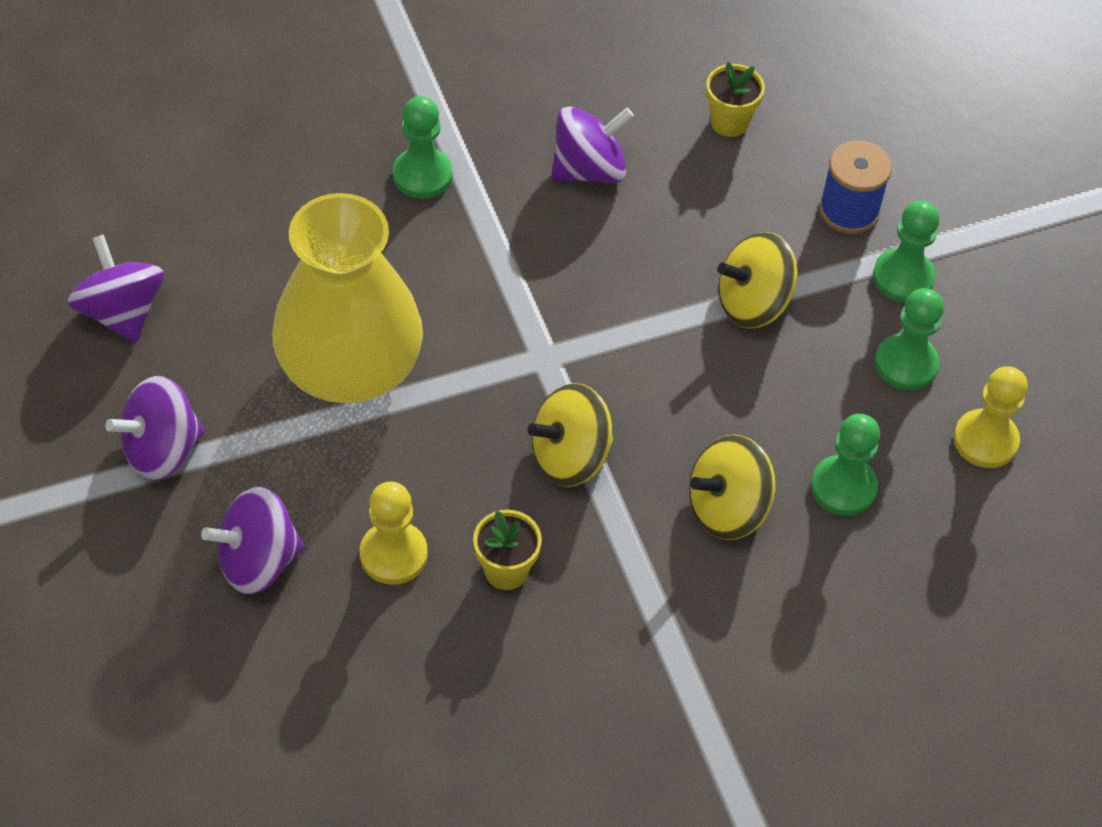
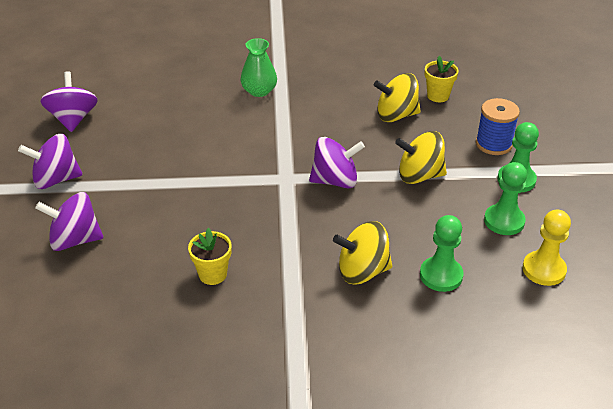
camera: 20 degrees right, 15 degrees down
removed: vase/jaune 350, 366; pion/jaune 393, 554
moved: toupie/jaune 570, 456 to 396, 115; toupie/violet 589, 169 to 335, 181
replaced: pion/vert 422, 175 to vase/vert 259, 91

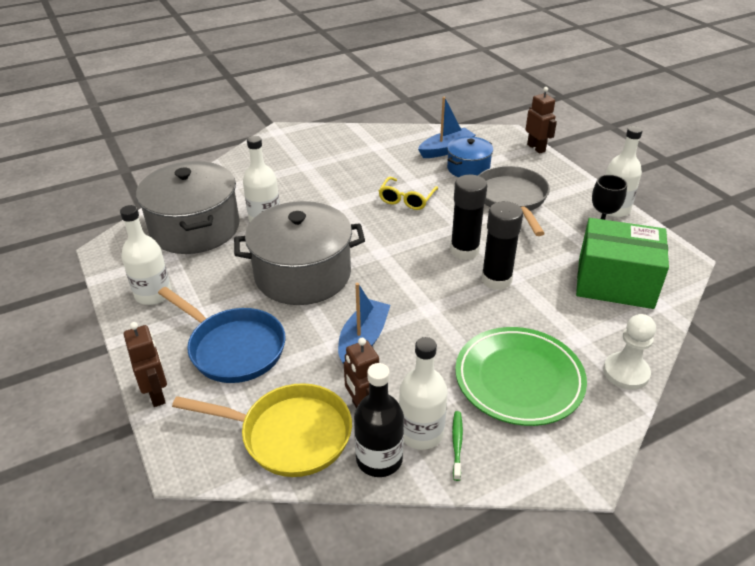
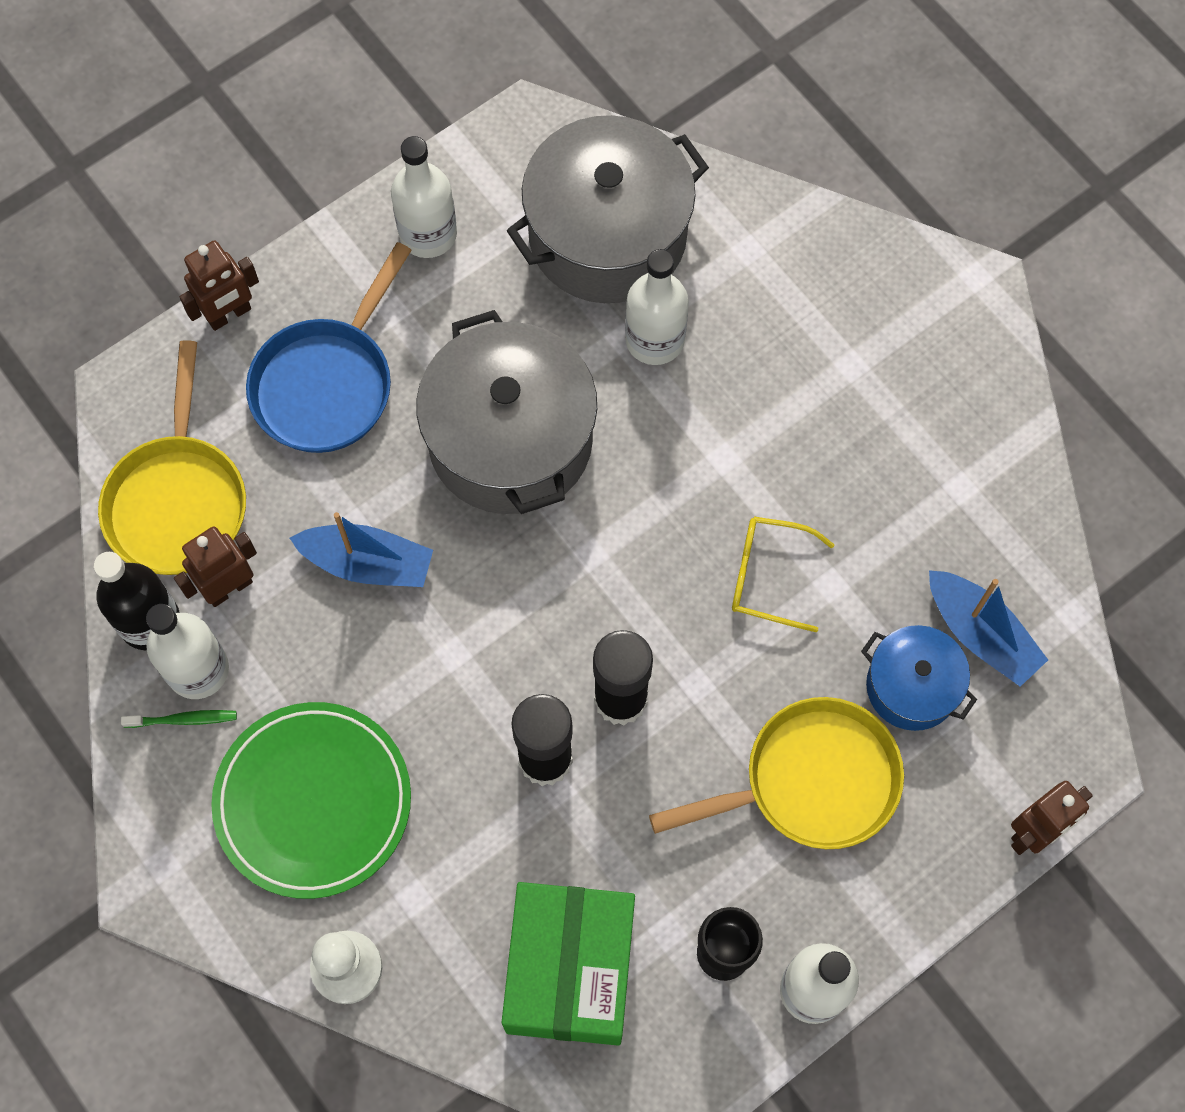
camera: 80 degrees right, 30 degrees up
recoloured: poêle/gris 512, 199 to poêle/jaune 811, 781

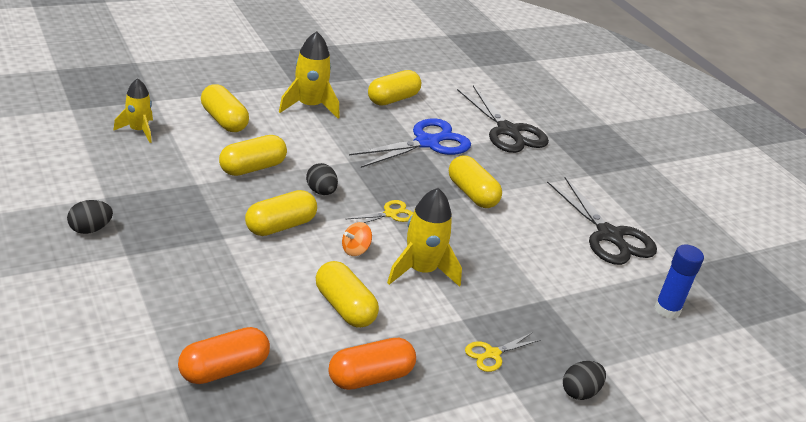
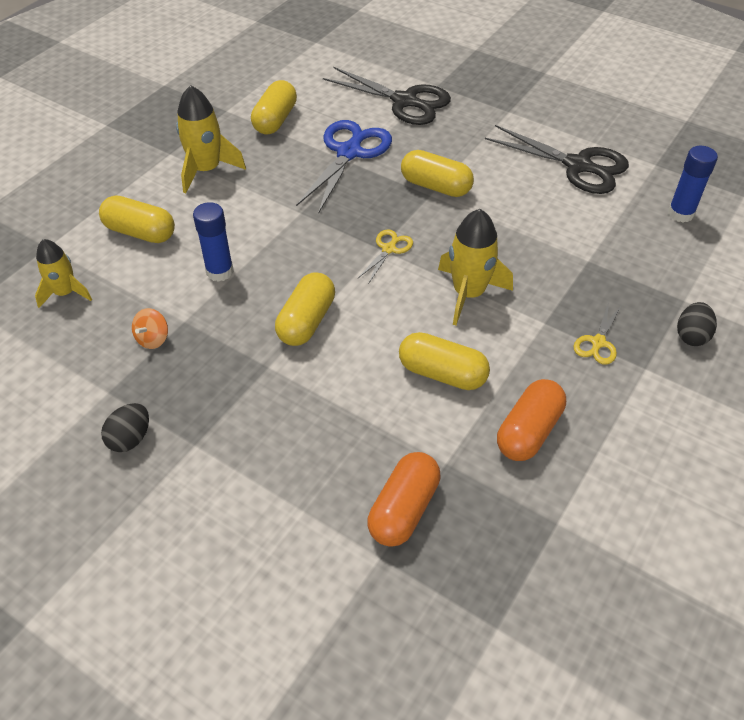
camera: 25 degrees left, 15 degrees up
removed: œuf/noir 321, 191
moved: toupie/orange 355, 250 to 153, 339
replaced: gélule/jaune 252, 168 to bâton de colle/bleu 219, 271

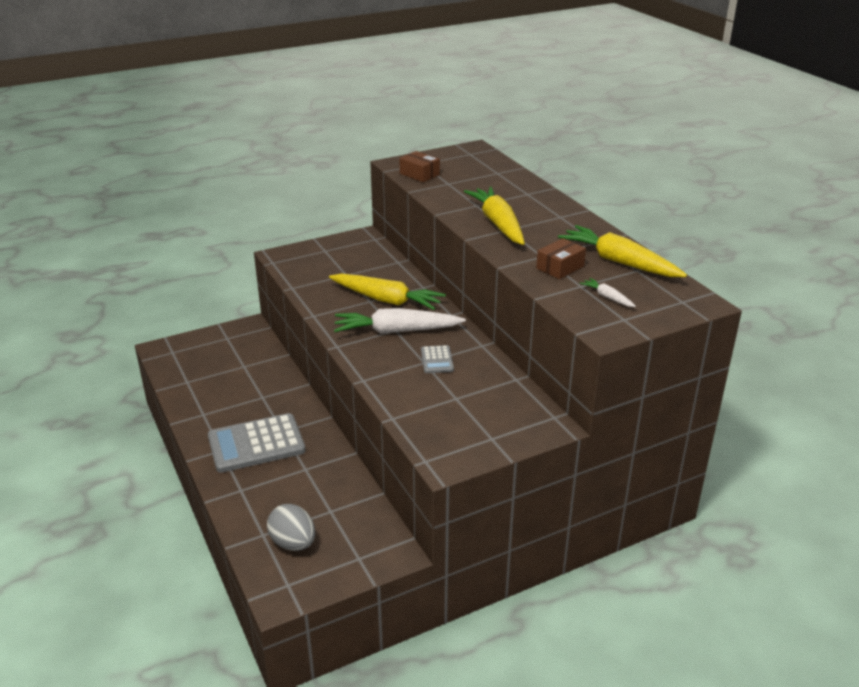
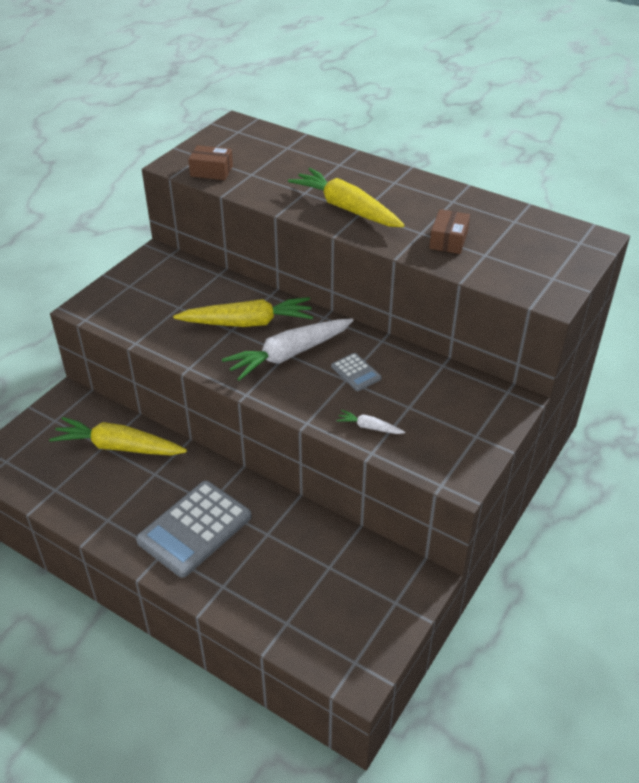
camera: 30 degrees left, 10 degrees up
removed: œuf/gris 293, 543
moved: carotte/jaune 619, 262 to 119, 447; carotte/blanc 607, 297 to 369, 427

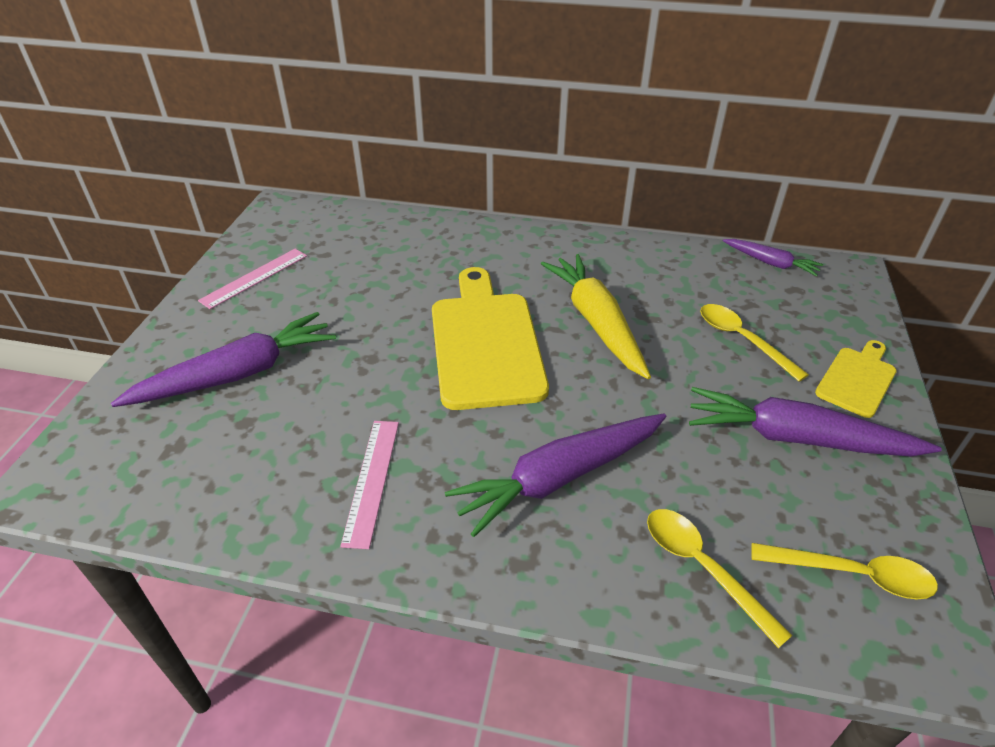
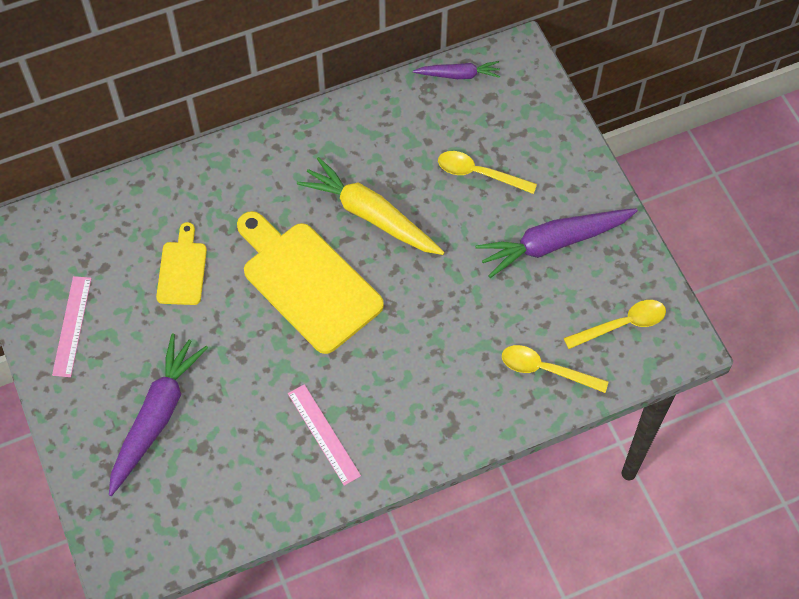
camera: 35 degrees left, 20 degrees up
removed: carotte/violet 559, 477
moved: planche à découper/jaune 857, 379 to 182, 269

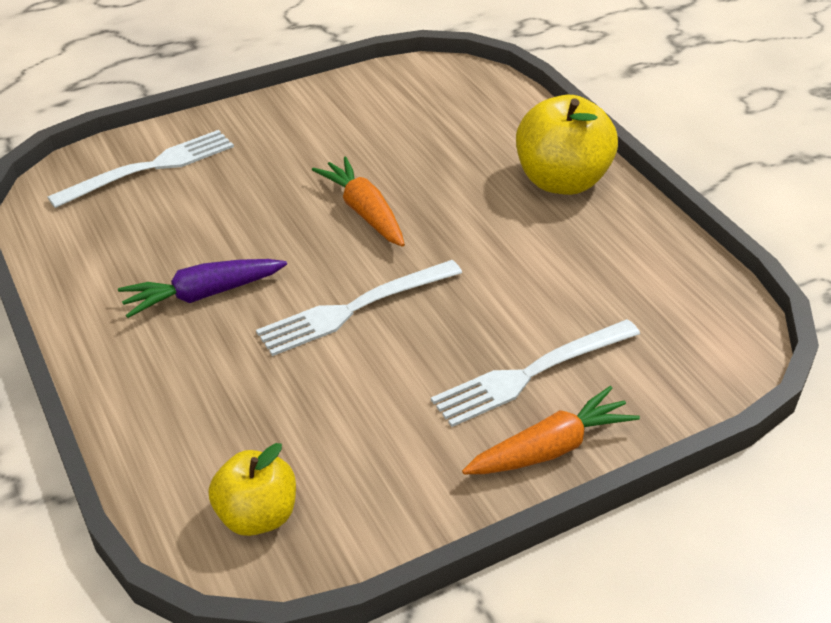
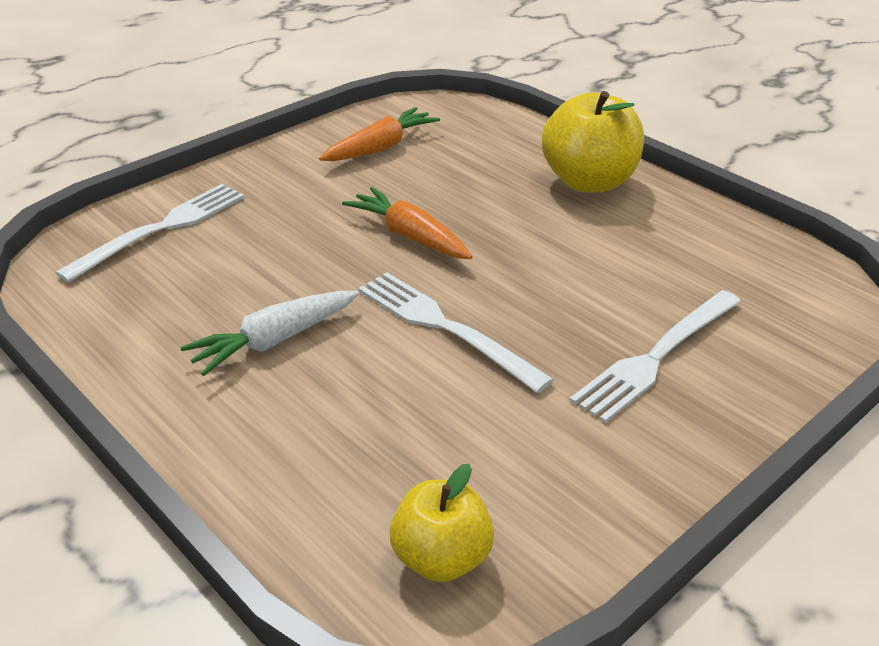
camera: 15 degrees left, 5 degrees down
moved: carotte/orange 550, 448 to 381, 147
recoloured: carotte/violet 203, 294 to carotte/blanc 274, 341
turned: fourchette/blanc 354, 309 = 444, 327 90 degrees clockwise

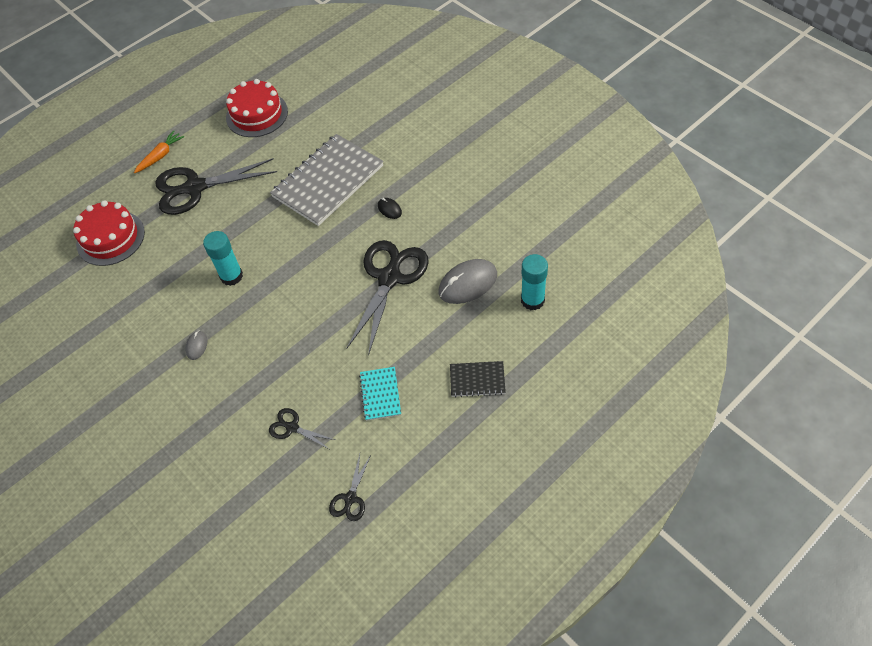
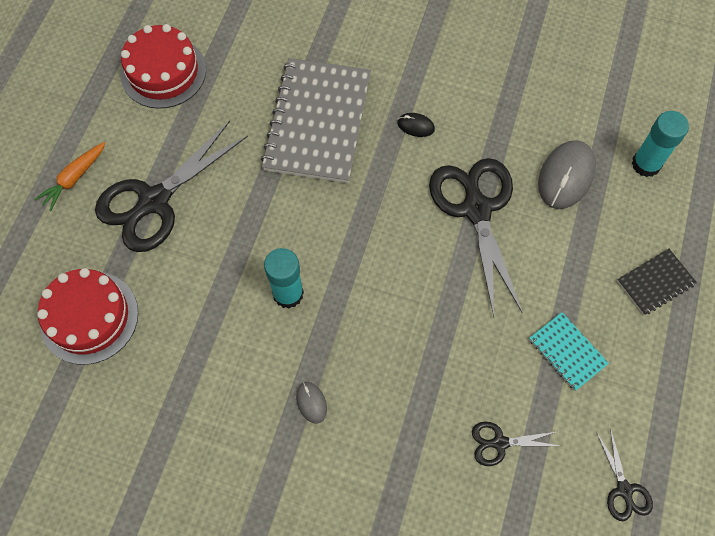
camera: 35 degrees left, 10 degrees up
turned: carotte/orange 160, 156 = 74, 178 150 degrees counterclockwise

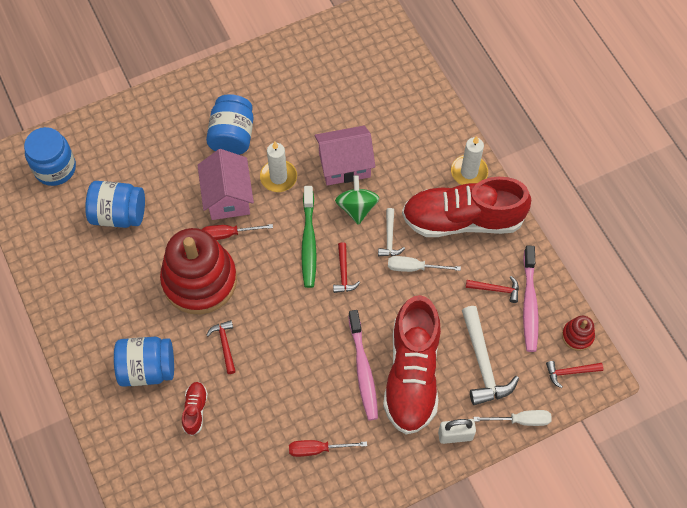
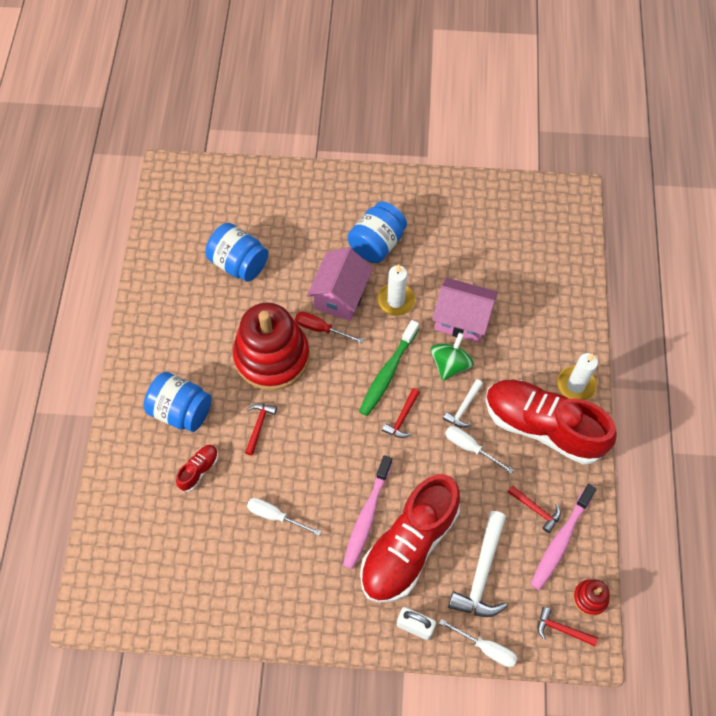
camera: 30 degrees right, 0 degrees up
removed: bocal/bleu 55, 168; tournevis/rouge 317, 449
added: tournevis/blanc 275, 516

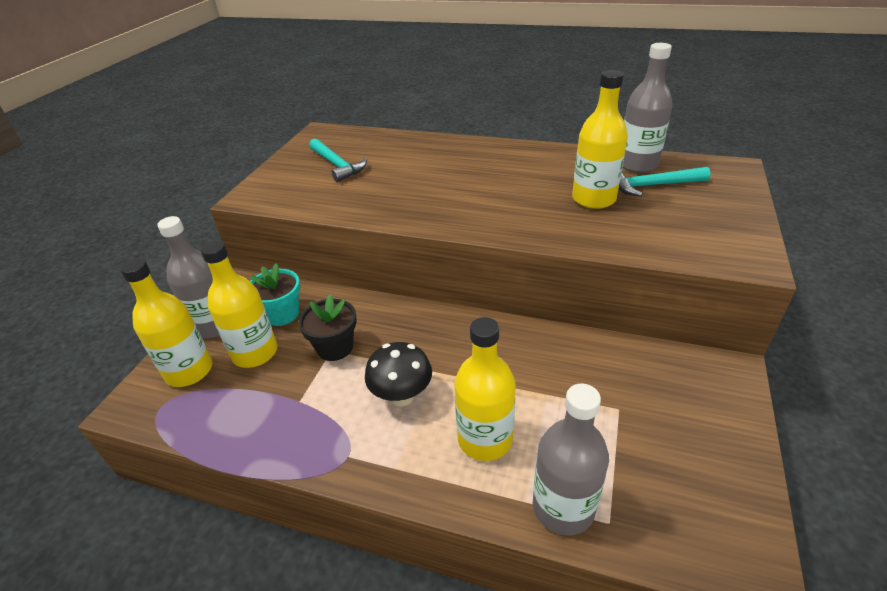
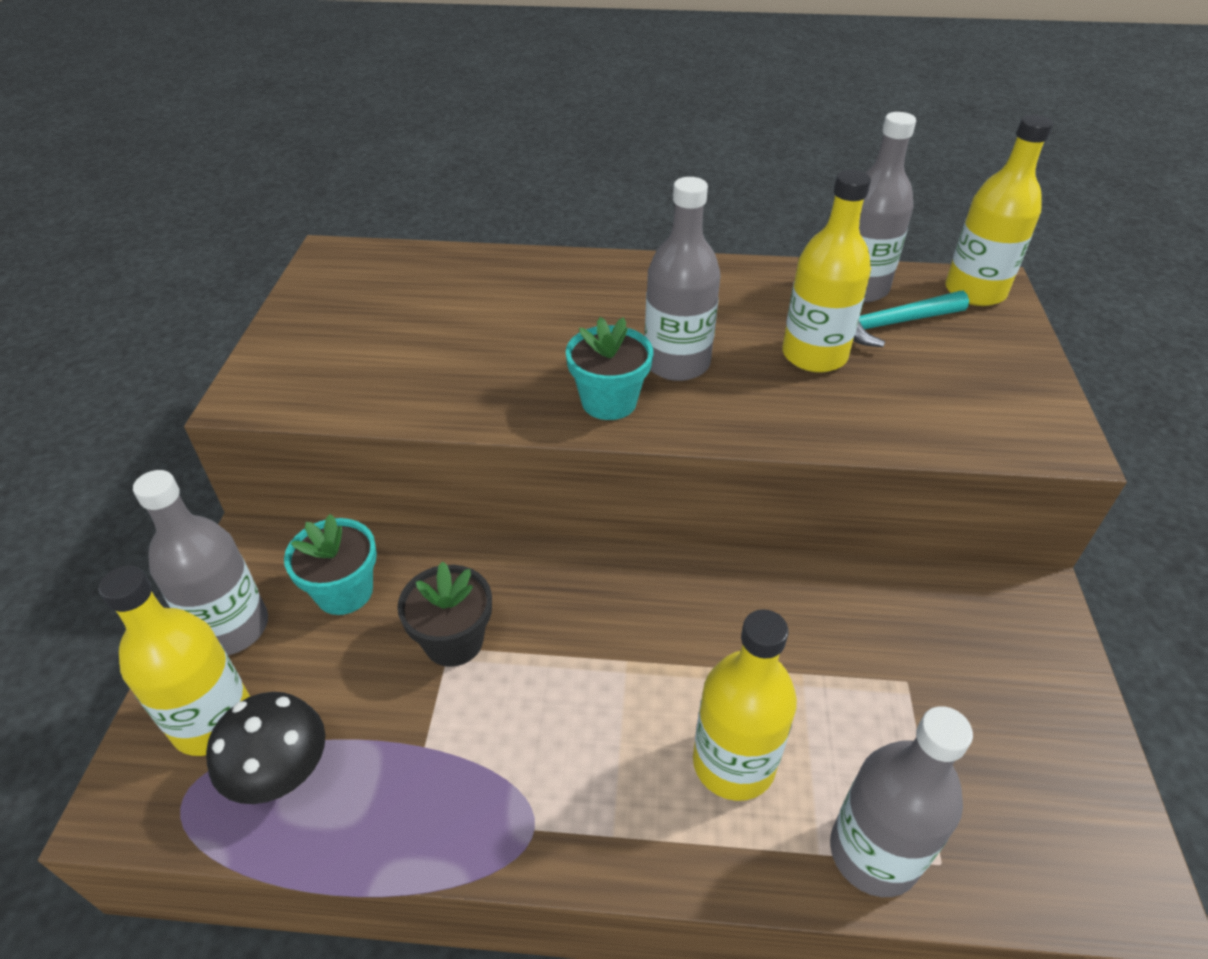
camera: 15 degrees left, 5 degrees up
removed: marteau/turquoise 337, 165
added: pot de fleurs/turquoise 609, 401; bouteille/gris 677, 363
moved: bouteille/jaune 255, 353 to 975, 292; champignon/noir 402, 396 to 283, 775

